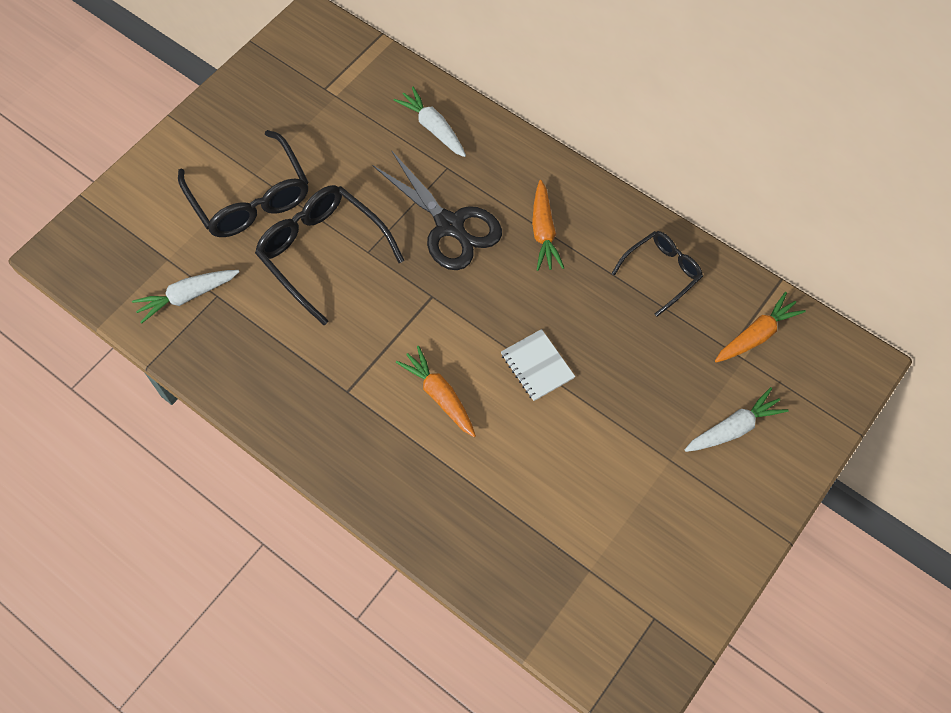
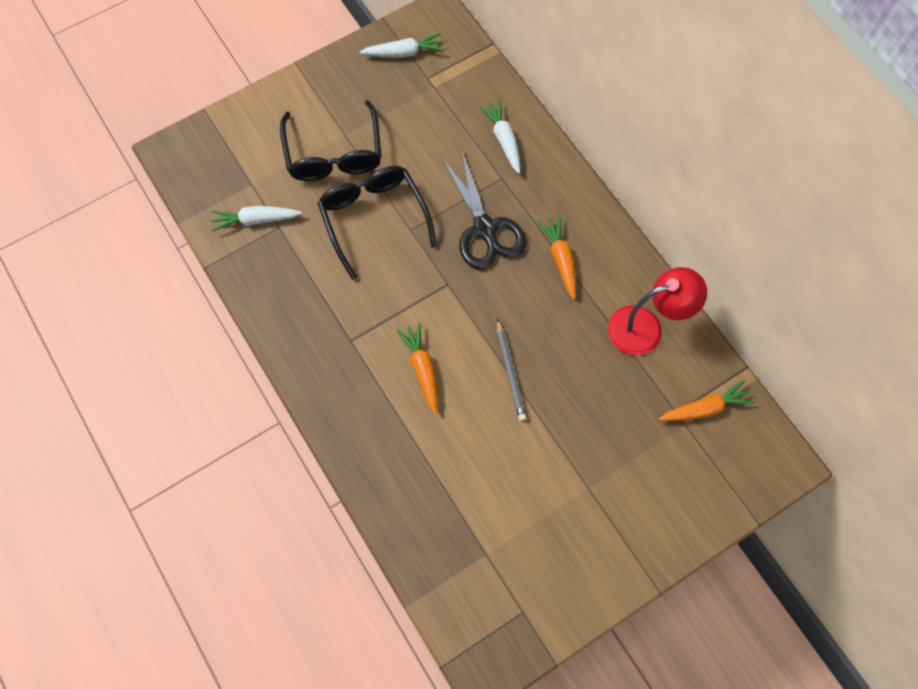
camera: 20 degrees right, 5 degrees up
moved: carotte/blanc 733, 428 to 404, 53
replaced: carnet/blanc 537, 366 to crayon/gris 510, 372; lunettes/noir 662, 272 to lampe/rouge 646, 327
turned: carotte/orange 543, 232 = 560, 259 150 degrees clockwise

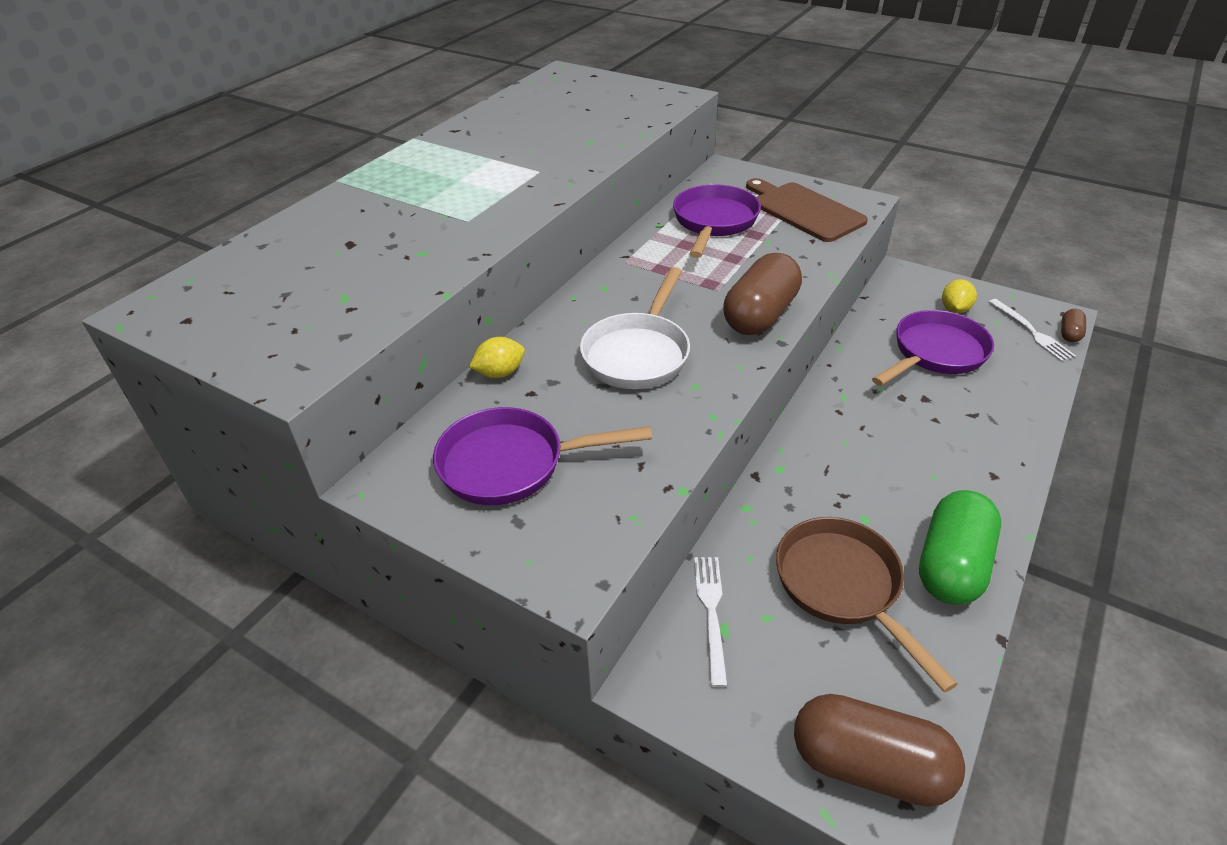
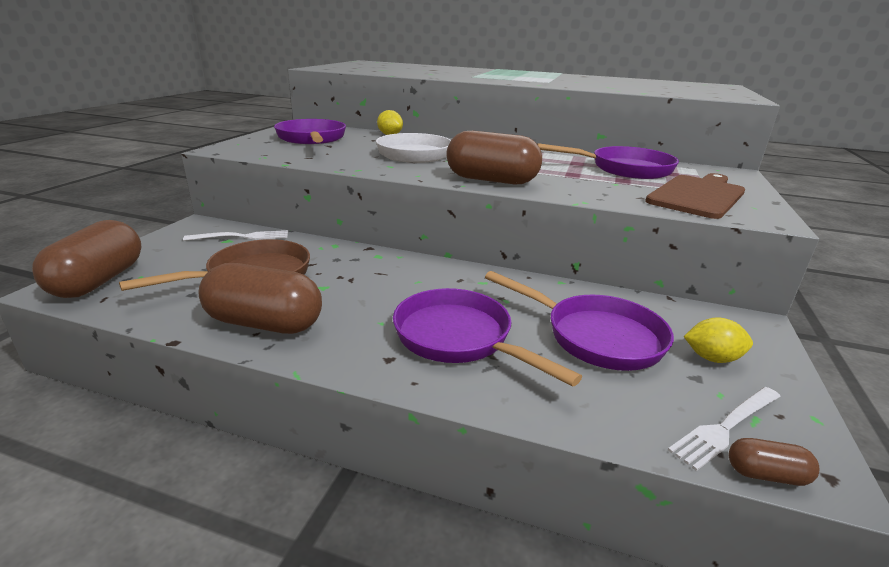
camera: 75 degrees right, 15 degrees down
added: poêle/violet 459, 338
recoloured: gélule/vert 951, 565 to gélule/marron 265, 323

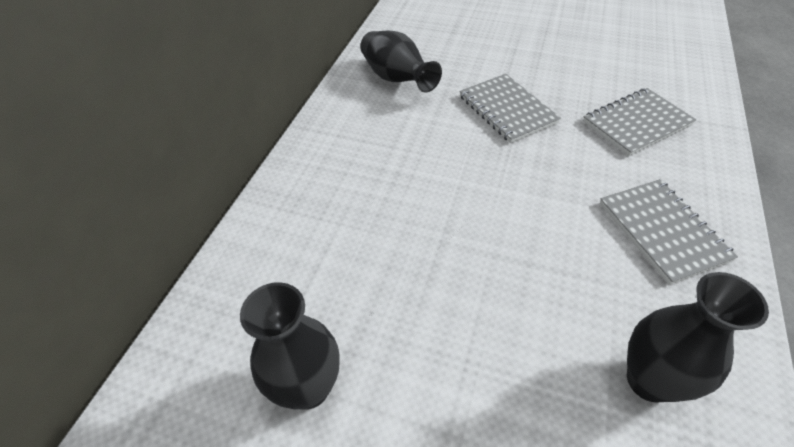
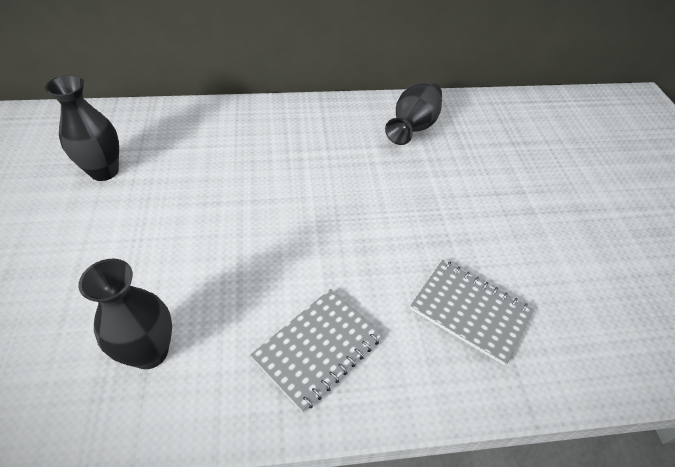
camera: 60 degrees right, 0 degrees up
removed: carnet/gris 507, 109

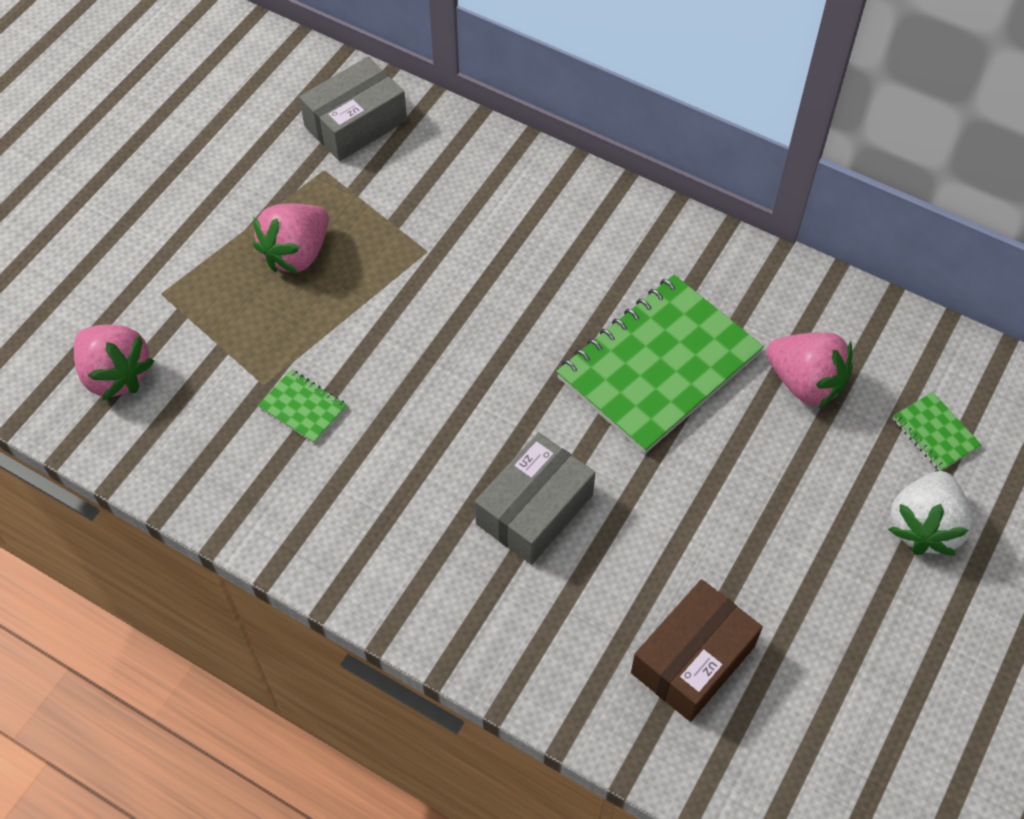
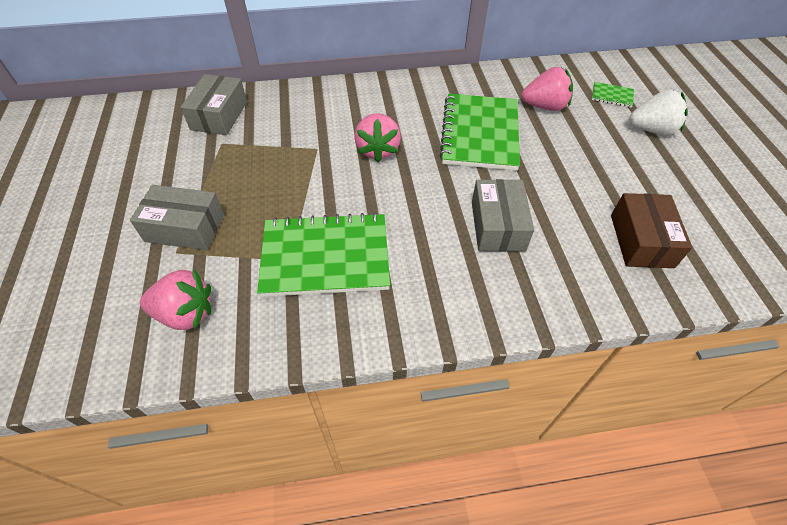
camera: 40 degrees left, 5 degrees down
added: boîte/gris 185, 228
moved: fraise/rose 297, 254 to 378, 150
turned: fraise/blanc 924, 527 = 651, 129 75 degrees counterclockwise
resized: carnet/vert 303, 408 = 325, 257 x2.40

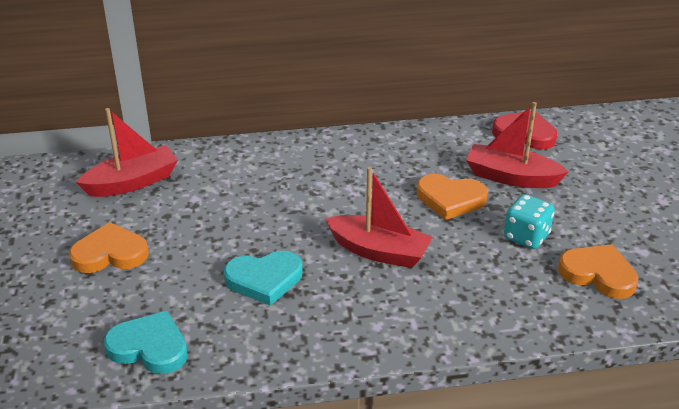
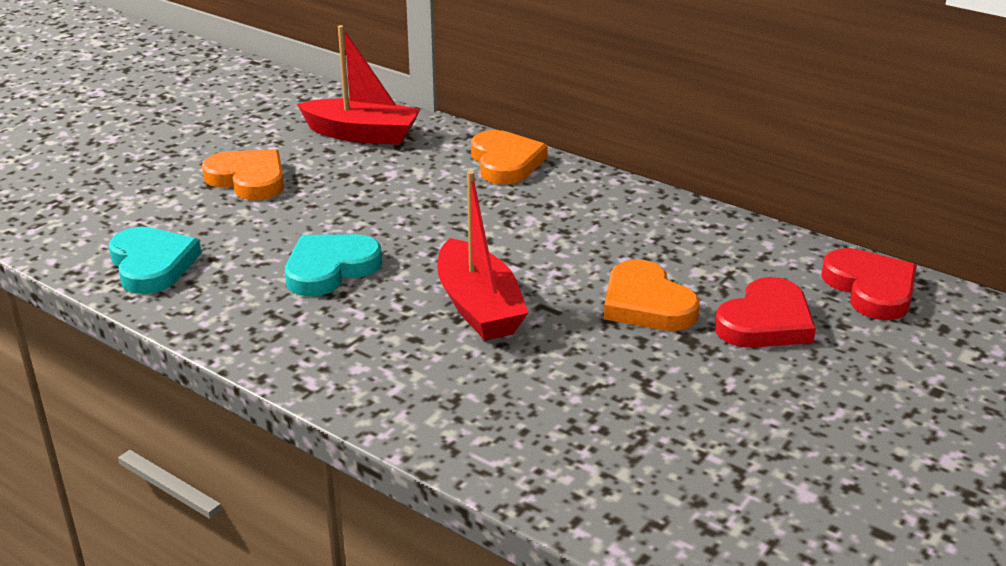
camera: 45 degrees right, 5 degrees down
removed: dé/turquoise 526, 236
moved: cœur/orange 598, 274 to 505, 162
replaced: bateau/rouge 511, 177 to cœur/rouge 766, 322
turned: cœur/turquoise 264, 279 = 330, 269 105 degrees clockwise

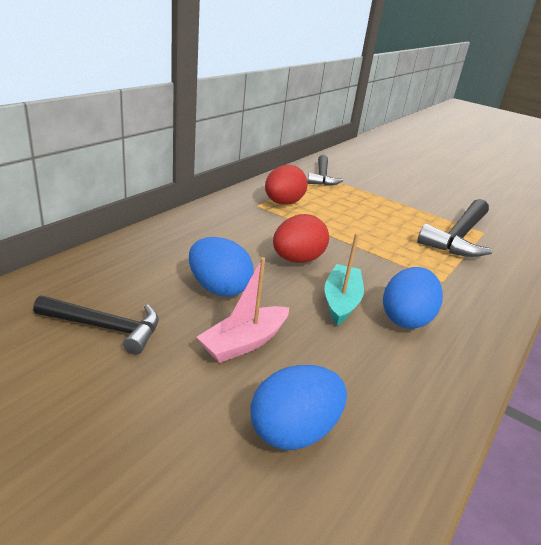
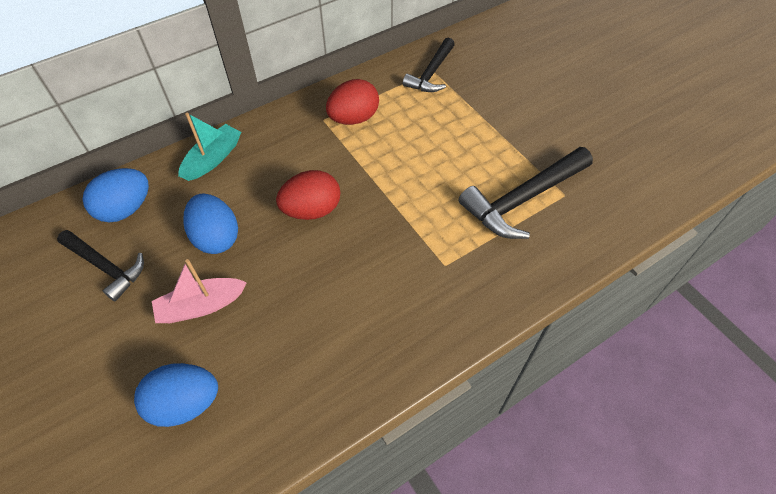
camera: 25 degrees right, 25 degrees up
moved: bateau/turquoise 341, 301 to 213, 159; œuf/bleu 406, 319 to 126, 209

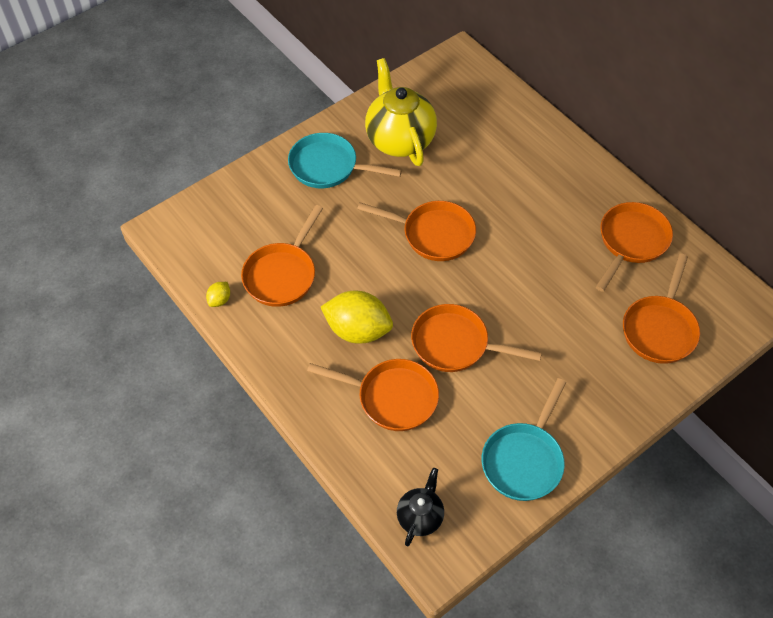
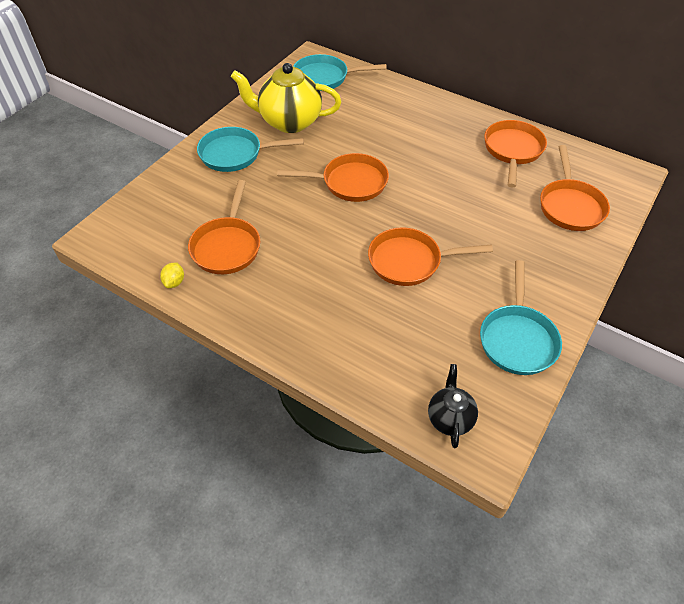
camera: 20 degrees left, 5 degrees down
removed: poêle/orange 392, 397; citron/jaune 358, 330
added: poêle/turquoise 324, 78
turned: théière/jaune 400, 140 = 289, 122 45 degrees counterclockwise

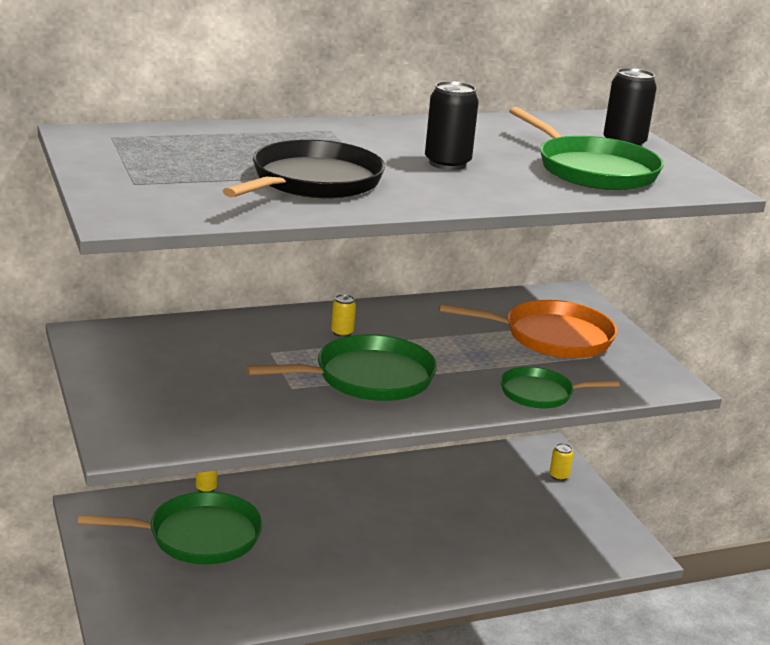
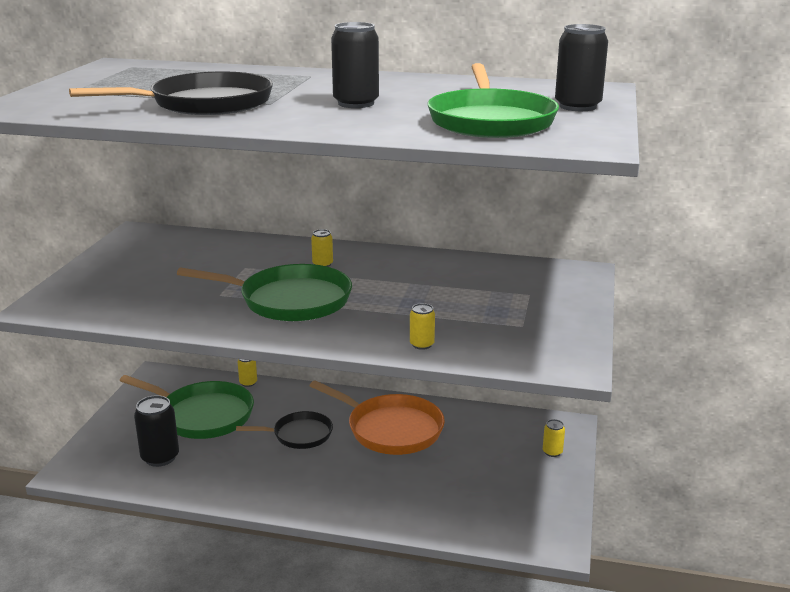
camera: 35 degrees right, 0 degrees up
added: canette/noir 160, 457; poêle/noir 299, 435
moved: poêle/orange 552, 337 to 391, 429
replaced: poêle/vert 540, 393 to canette/jaune 422, 344

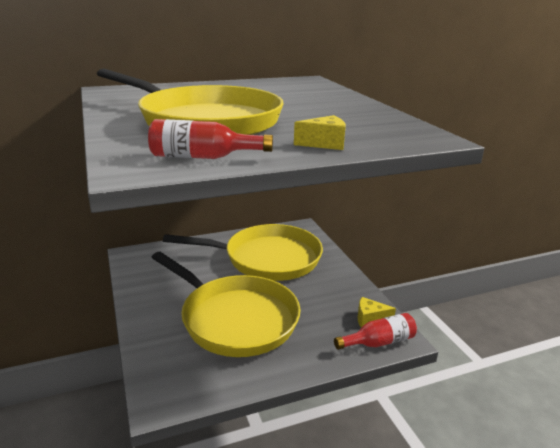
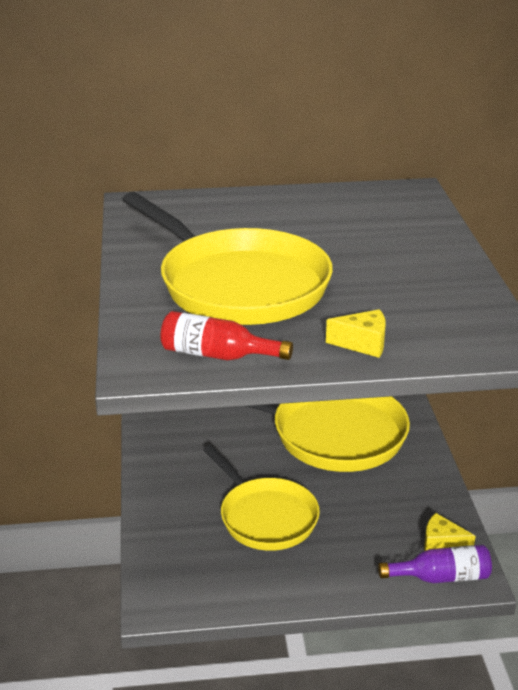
camera: 15 degrees right, 5 degrees up
recoloured: bouteille/rouge 379, 342 to bouteille/violet 441, 577
resized: poêle/jaune 235, 319 = 265, 517 x0.66

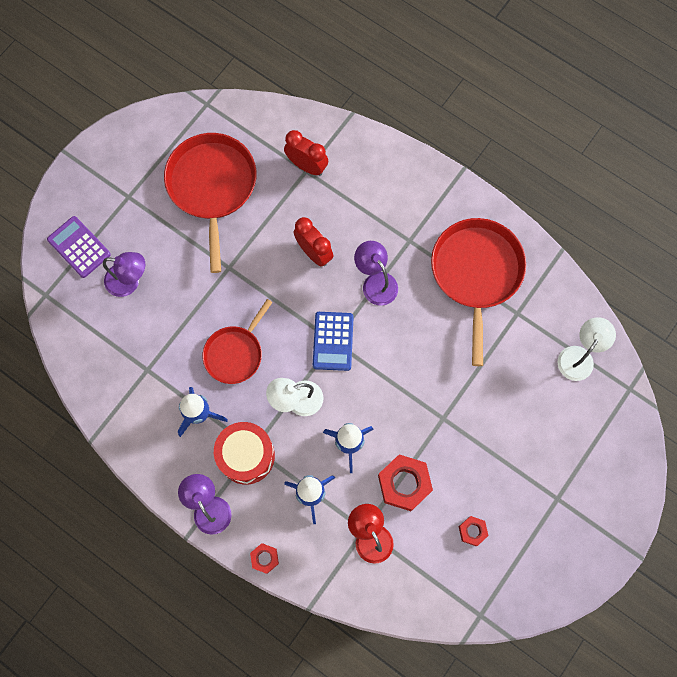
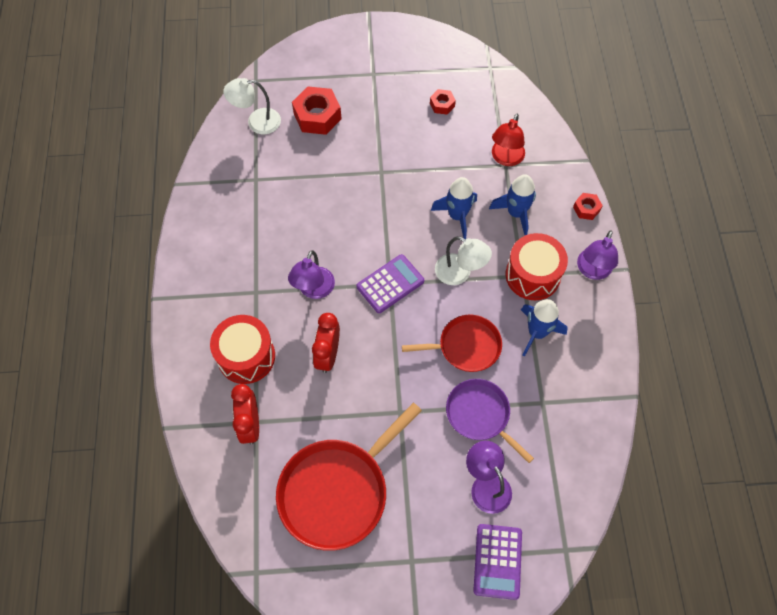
camera: 130 degrees left, 10 degrees down
removed: poêle/rouge 476, 273
added: tambour/rouge 246, 356; poêle/violet 480, 415
moved: écrou/rouge 404, 484 to 317, 116
recoloured: calculatrice/bleu 333, 341 to calculatrice/violet 390, 284

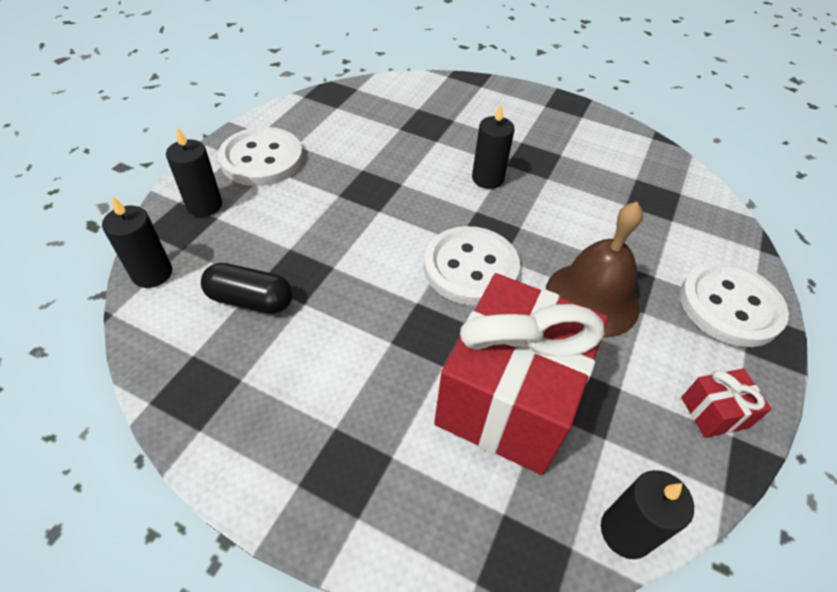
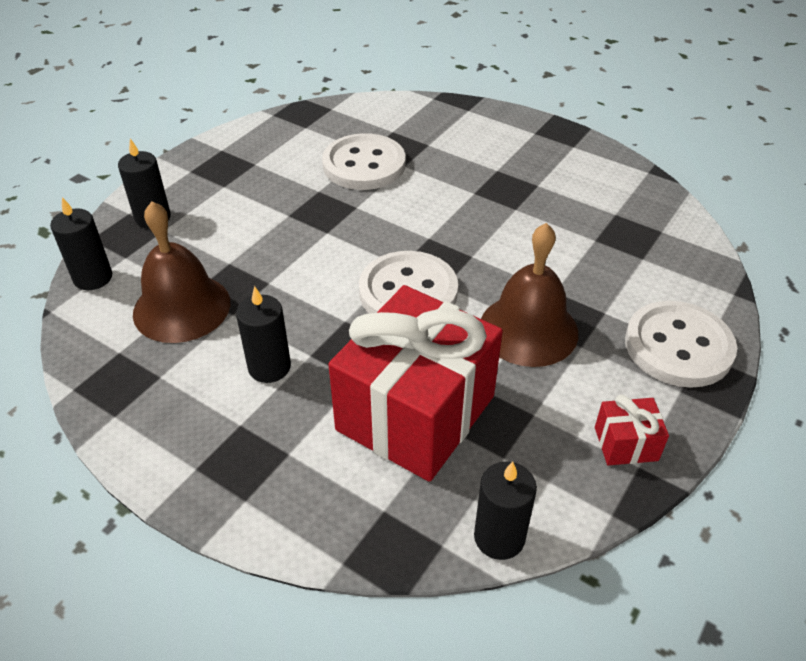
camera: 10 degrees right, 5 degrees down
moved: bouton/blanc 262, 159 to 364, 165; bougie/noir 487, 178 to 269, 367
replaced: gélule/noir 250, 300 to cloche/marron 182, 307

